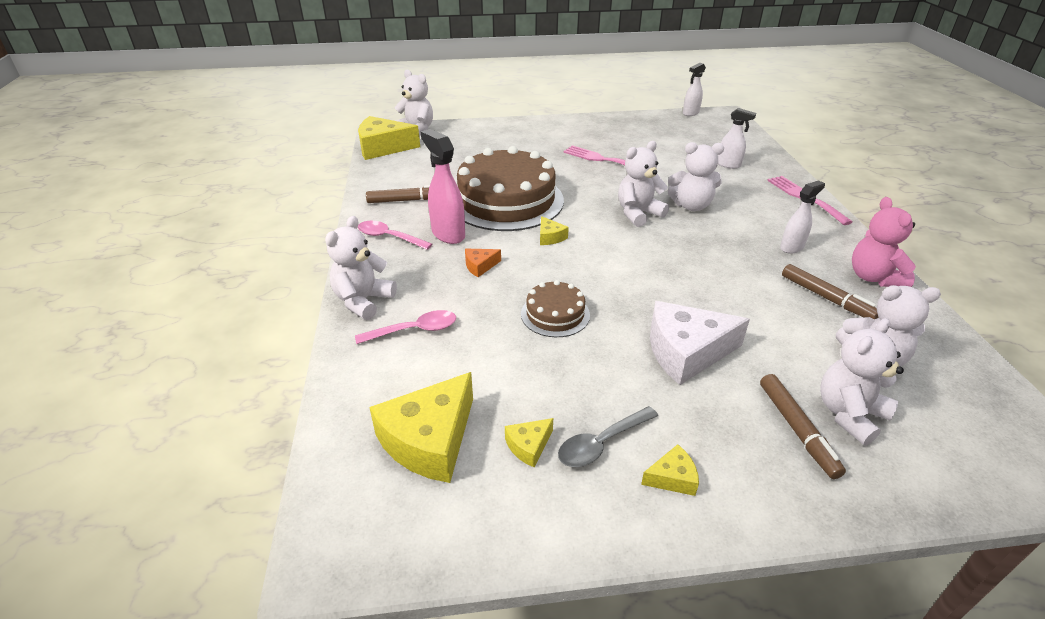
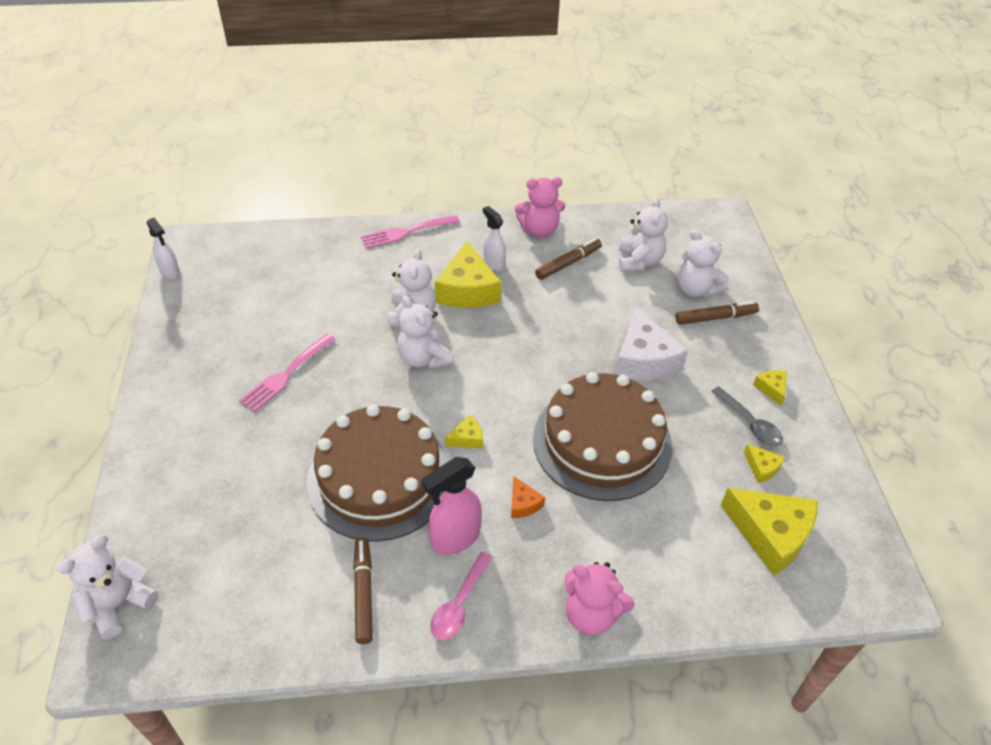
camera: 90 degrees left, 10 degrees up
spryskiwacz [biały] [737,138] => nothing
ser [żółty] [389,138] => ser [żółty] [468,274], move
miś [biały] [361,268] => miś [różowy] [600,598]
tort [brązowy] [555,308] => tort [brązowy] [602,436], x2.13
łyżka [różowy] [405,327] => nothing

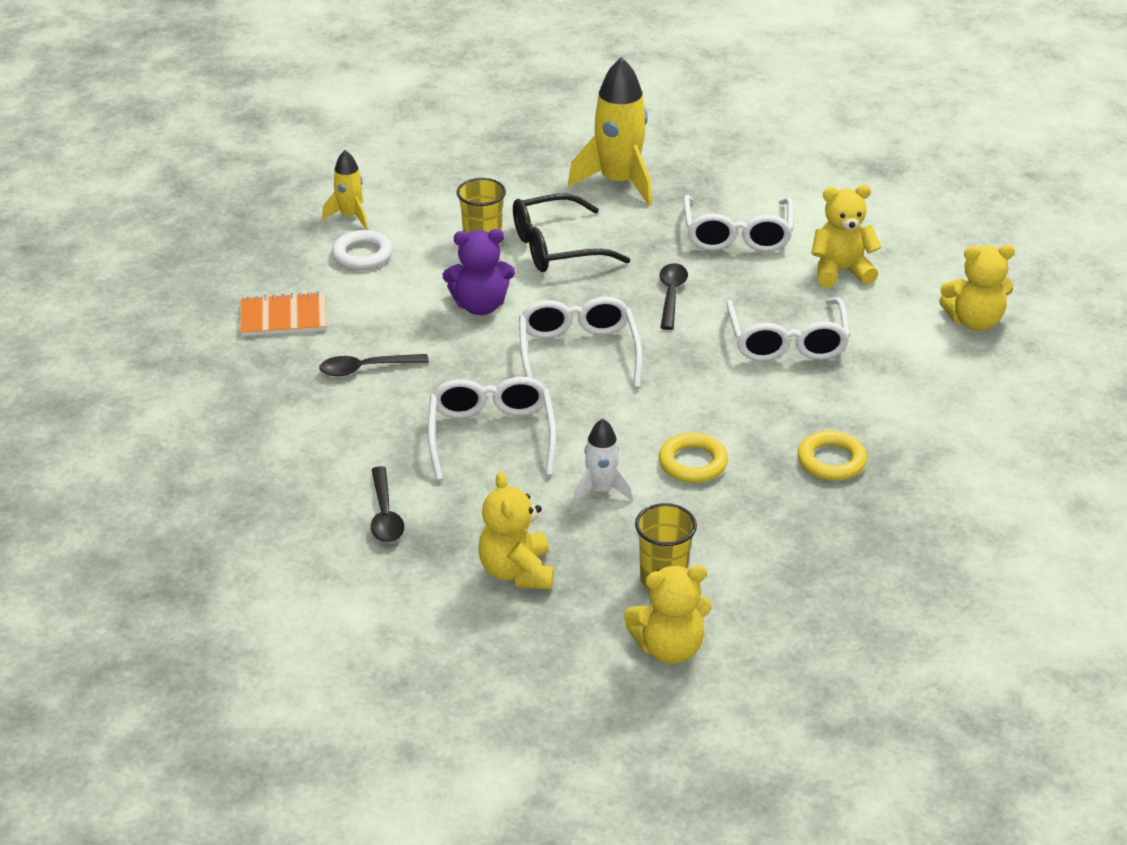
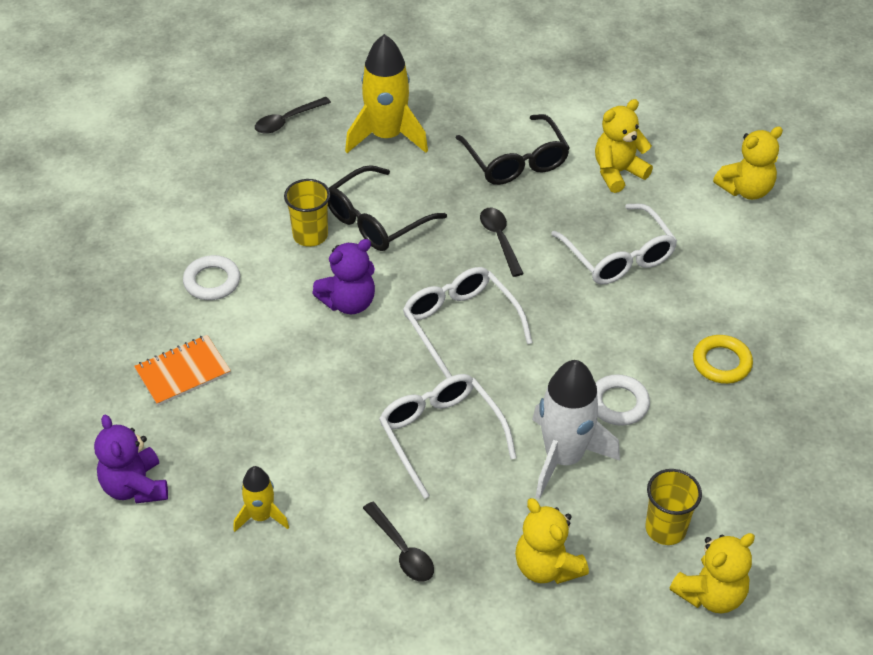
camera: 25 degrees left, 10 degrees up
rakieta [żółty] [345,189] => rakieta [żółty] [261,499], move
okulary [biały] [738,223] => okulary [czarny] [513,149]
łyżka [czarny] [374,365] => łyżka [czarny] [293,115], move
rakieta [biały] [603,461] => rakieta [biały] [576,429], x1.86
pierścień [żółty] [693,458] => pierścień [biały] [623,400]
nothing => miś [fioletowy] [131,458]

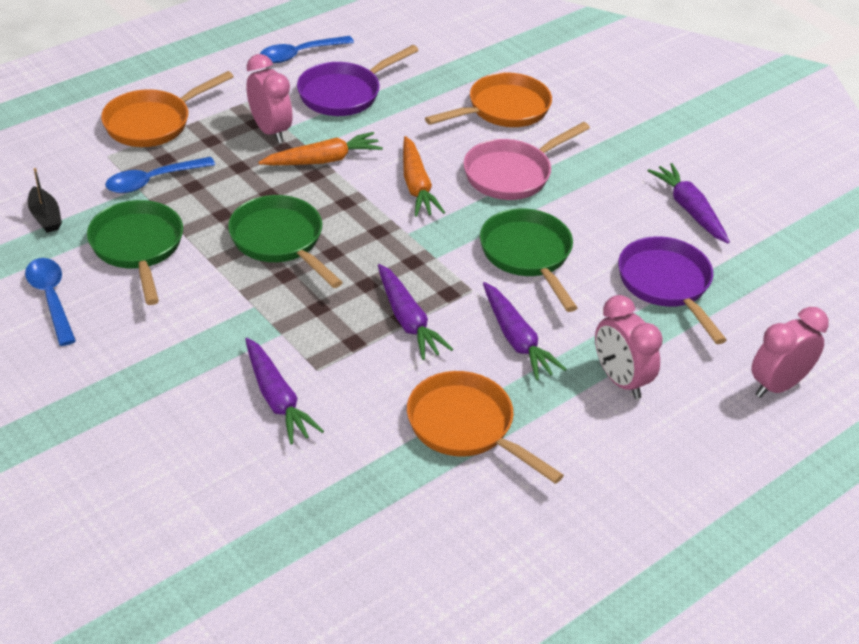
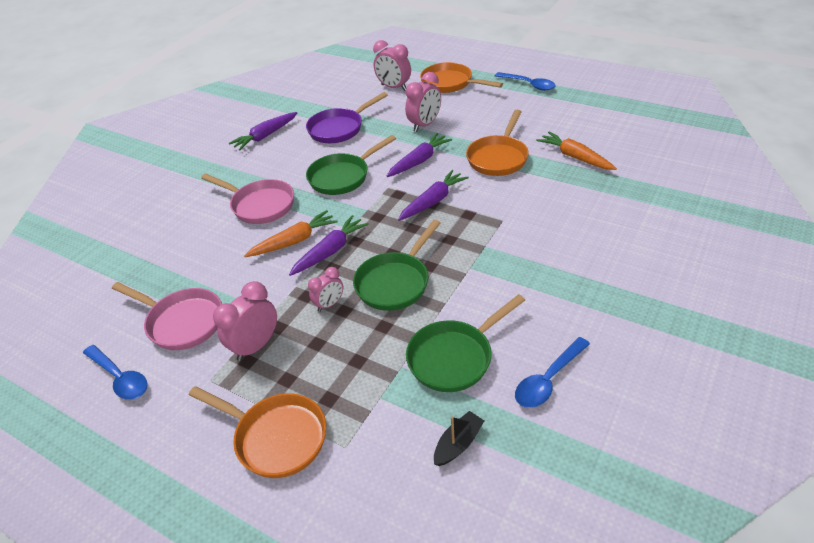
camera: 105 degrees left, 0 degrees up
patelnia [fioletowy] [358,80] => patelnia [różowy] [167,316]
patelnia [pomarańczowy] [488,99] => patelnia [pomarańczowy] [461,77], move
marchewka [pomarańczowy] [320,148] => marchewka [pomarańczowy] [576,151], move
łyżka [niebieski] [160,175] => łyżka [niebieski] [525,81], move
marchewka [fioletowy] [284,391] => marchewka [fioletowy] [329,245], move
nothing => budzik [różowy] [326,289]

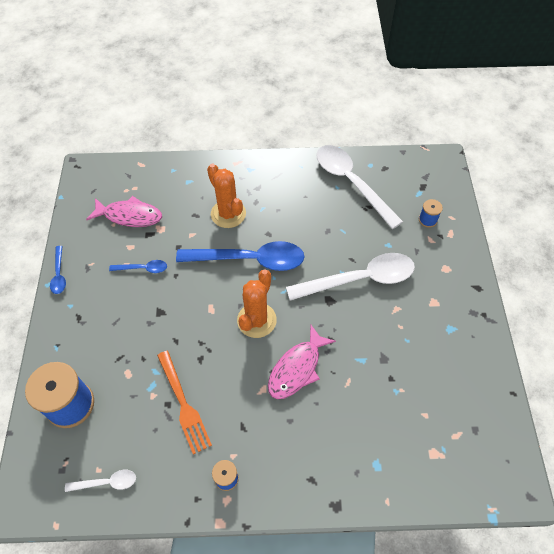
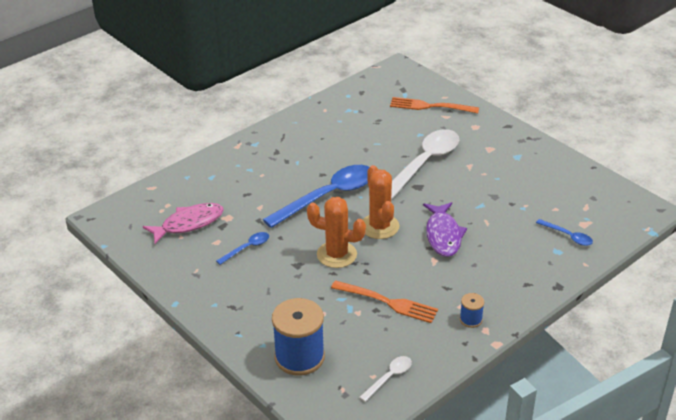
camera: 40 degrees left, 20 degrees down
łyżka [biały] [360,187] => nothing
kaktus [pomarańczowy] [226,196] => kaktus [pomarańczowy] [336,232], move
szpulka [niebieski] [431,213] => widelec [pomarańczowy] [434,105]
łyżka [niebieski] [58,270] => łyżka [niebieski] [564,232], move
ryba [różowy] [302,362] => ryba [fioletowy] [445,229]

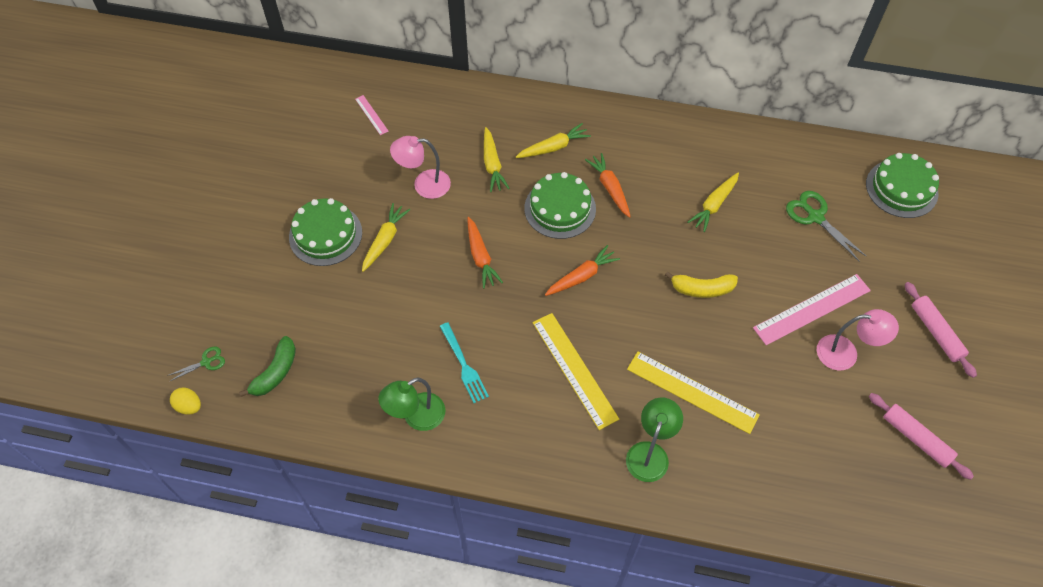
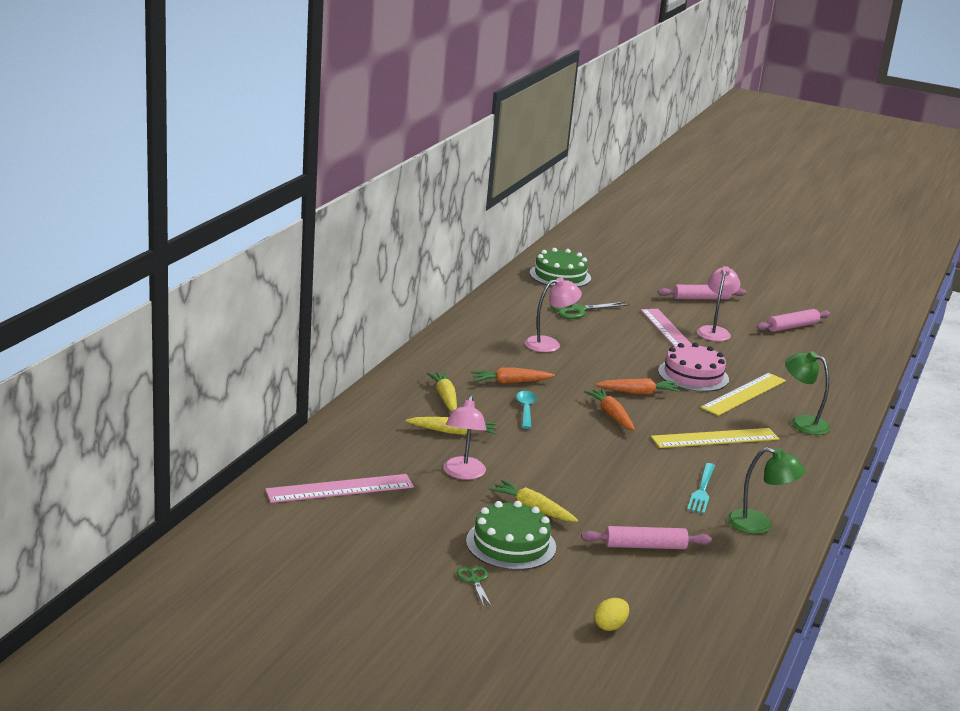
camera: 80 degrees left, 35 degrees down
linijka [różowy] [372,115] => linijka [różowy] [339,488], x2.09
tort [zielony] [560,205] => łyżka [turkusowy] [526,410]
marchewka [żółty] [713,202] => lampka [różowy] [553,314]
marchewka [pomarańczowy] [485,253] => marchewka [pomarańczowy] [637,386], move
banan [żółty] [701,284] => nothing
widelec [turkusowy] [464,362] => widelec [turkusowy] [701,488], 120 degrees clockwise
banan [zielony] [267,366] => nothing
nożyczki [zielony] [196,364] => nożyczki [zielony] [474,586], move
lampka [zielony] [411,404] => lampka [zielony] [766,490], 45 degrees counterclockwise
jajko [żółty] [185,401] => jajko [żółty] [611,614], move
nothing => tort [różowy] [693,367]
nothing => wałek do ciasta [różowy] [646,537]

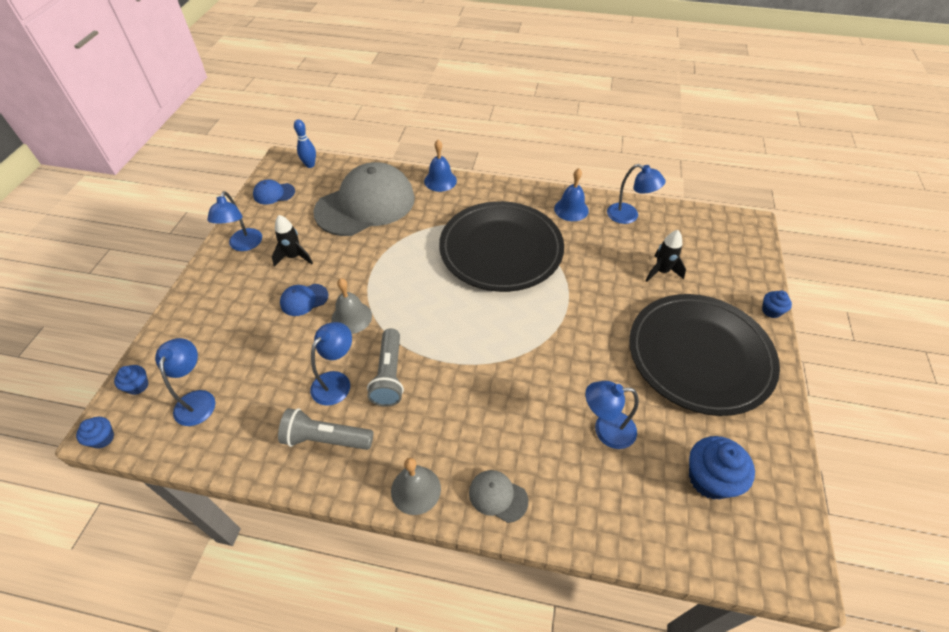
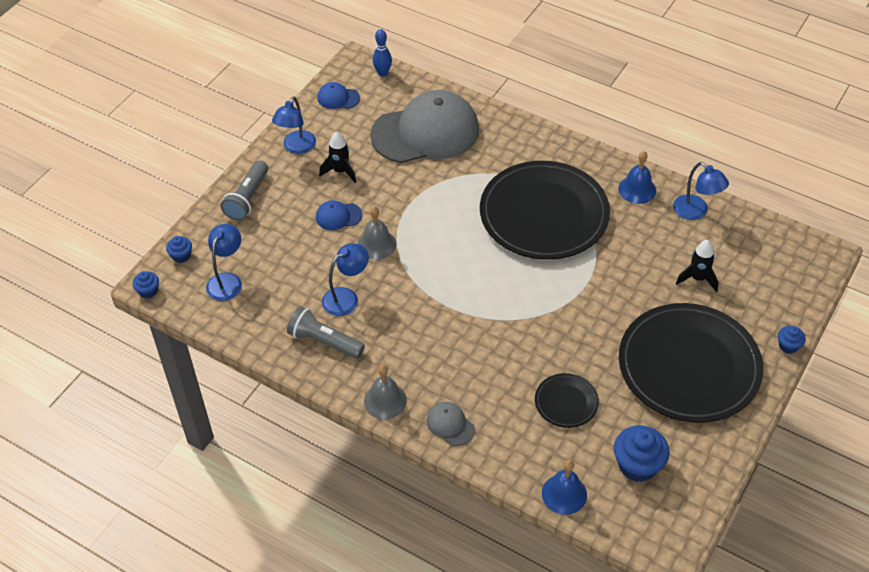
camera: 20 degrees right, 0 degrees up
dzwonek [niebieski] [440,166] => dzwonek [niebieski] [564,487], move
latarka [szary] [385,367] => latarka [szary] [244,191], move
lampka [niebieski] [612,415] => talerz [czarny] [567,400]

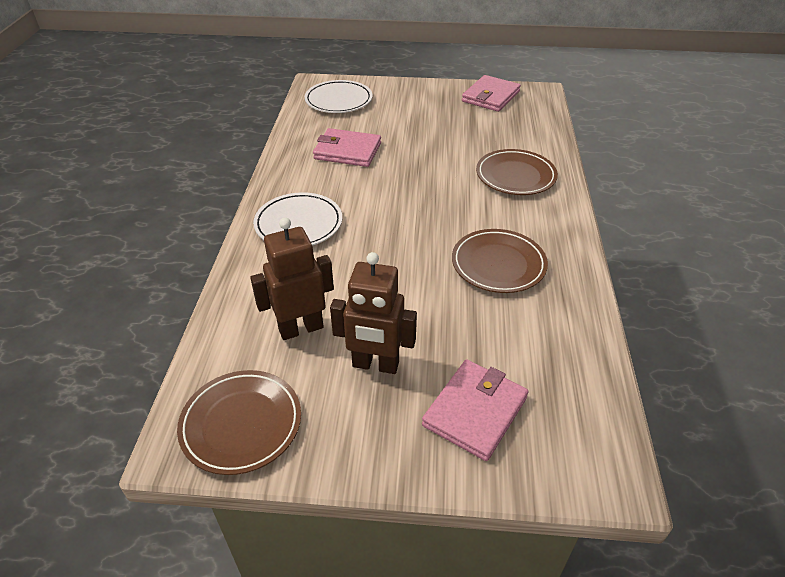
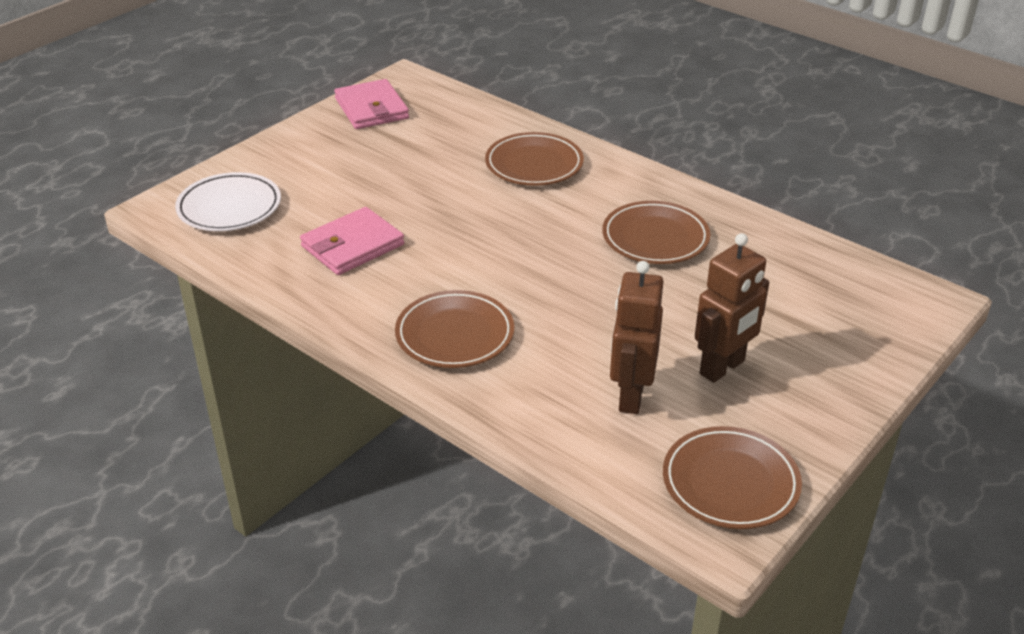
camera: 55 degrees left, 5 degrees down
talerz [biały] [297,218] => talerz [brązowy] [454,329]
portfel [różowy] [475,410] => nothing

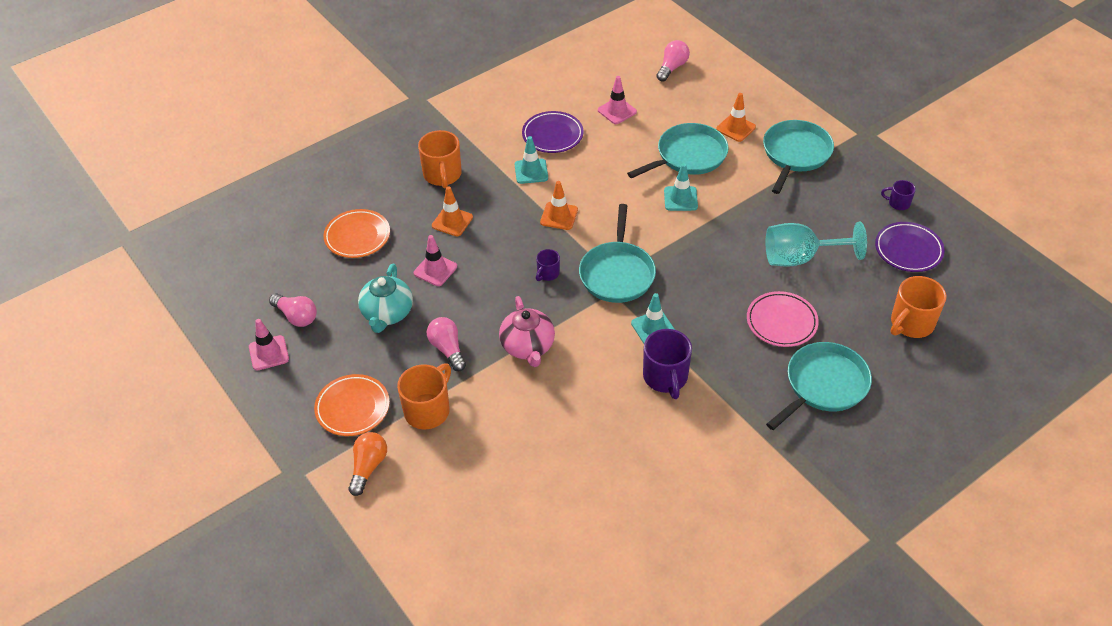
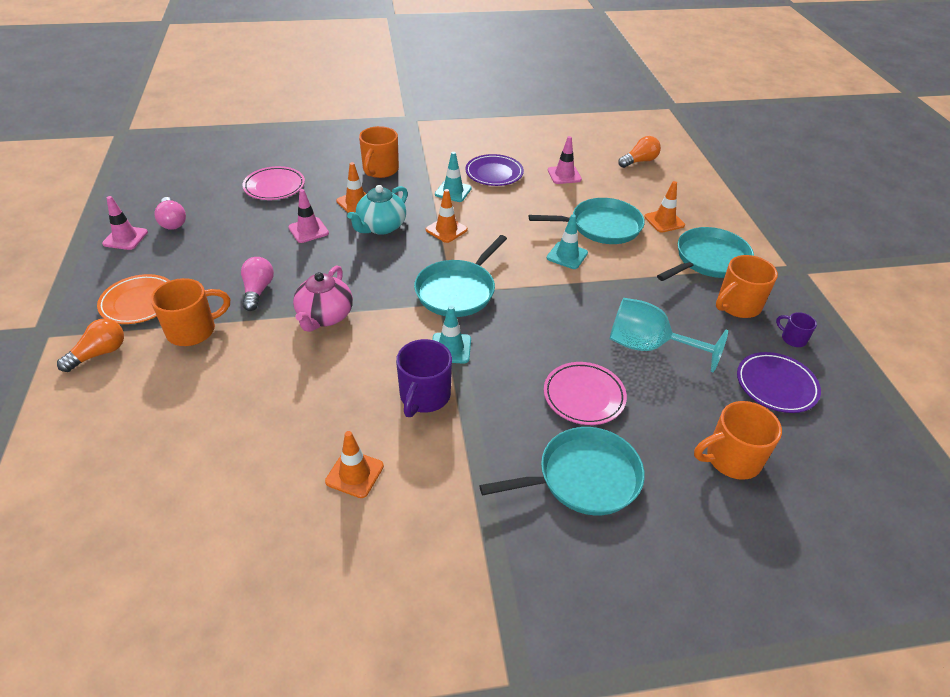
camera: 25 degrees right, 5 degrees down
żarówka [różowy] [673,61] => żarówka [pomarańczowy] [639,152]
talerz [pomarańczowy] [357,233] => talerz [różowy] [273,183]
kubek [fioletowy] [548,265] => nothing
imbryk [turkusowy] [385,298] => imbryk [turkusowy] [377,210], move
nothing => kubek [pomarańczowy] [747,286]
nothing => pachołek [pomarańczowy] [354,464]

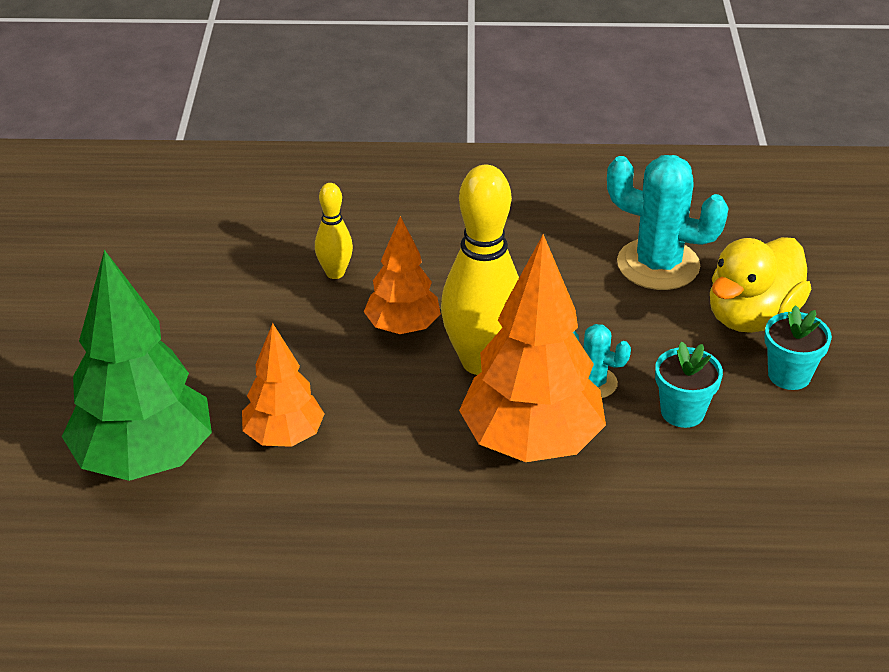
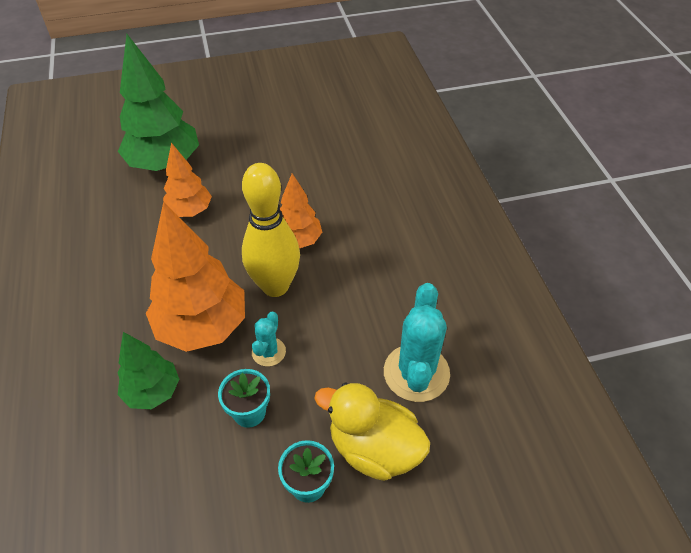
camera: 75 degrees right, 10 degrees up
kręgiel [żółty] [334,231] => nothing
nothing => drzewko [zielony] [148,370]

